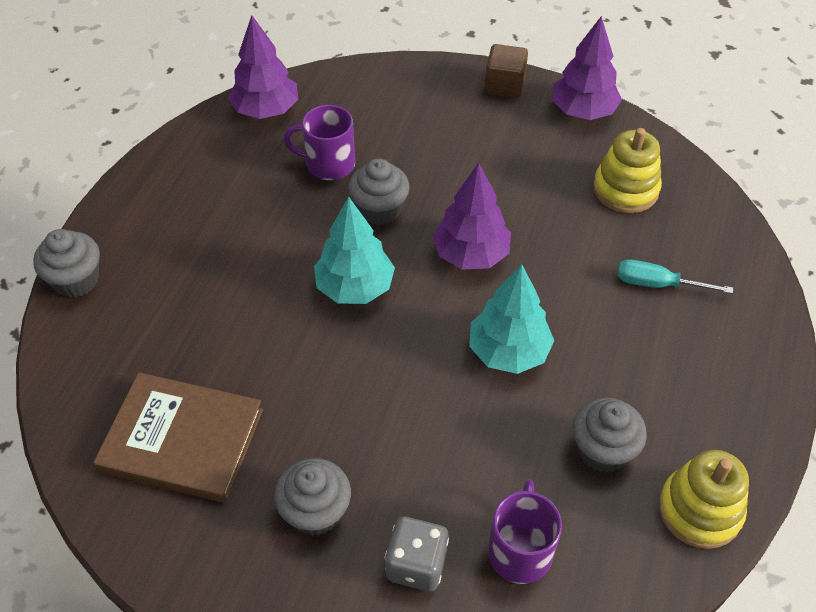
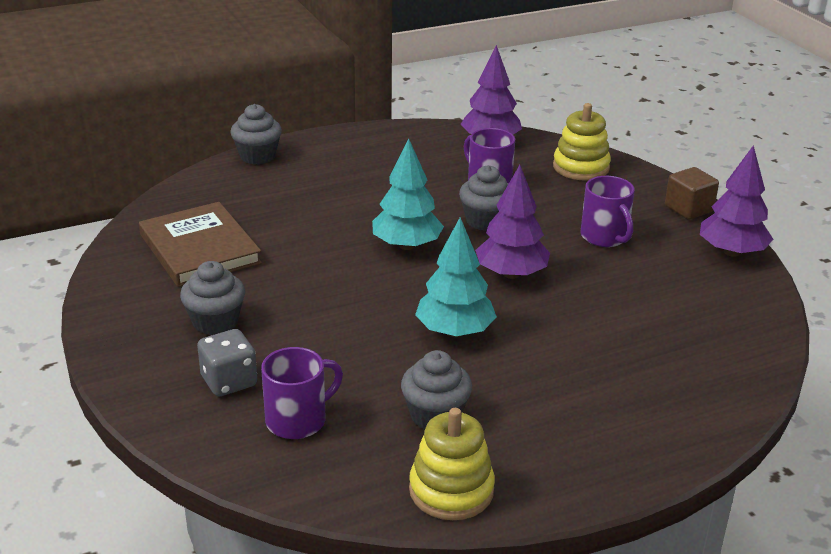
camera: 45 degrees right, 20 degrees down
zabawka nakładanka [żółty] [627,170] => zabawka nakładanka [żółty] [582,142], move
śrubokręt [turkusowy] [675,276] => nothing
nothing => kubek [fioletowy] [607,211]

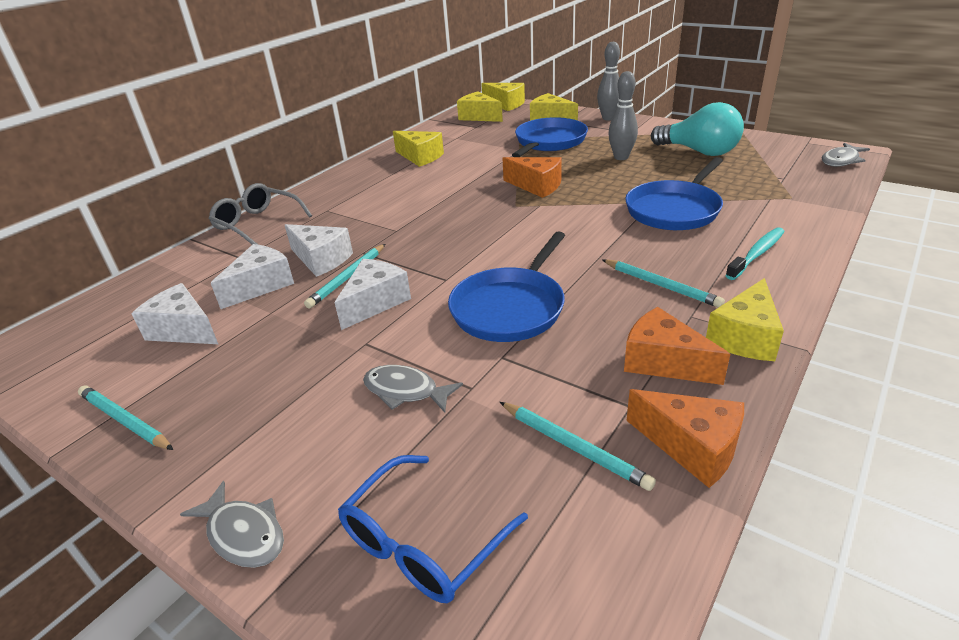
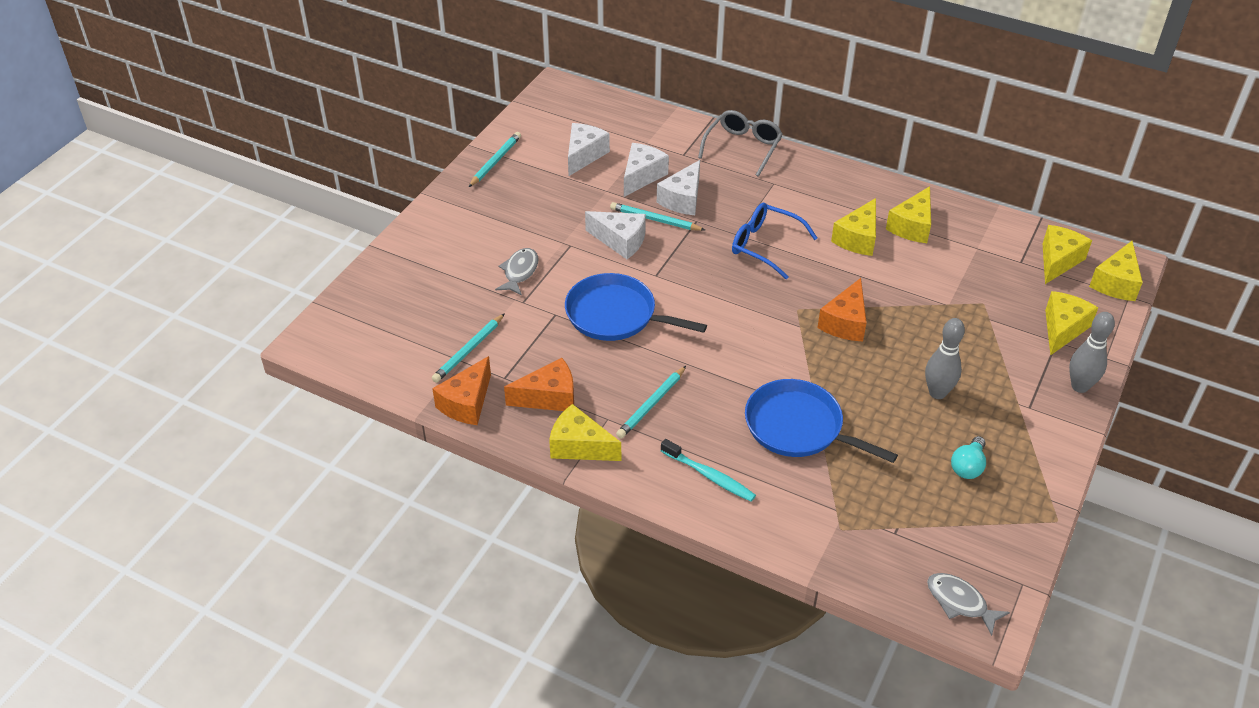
camera: 80 degrees right, 10 degrees up
żarówka [turkusowy] [697,129] => żarówka [turkusowy] [968,457], x0.53
patelnia [niebieski] [550,137] => nothing
ser [biały] [252,276] => ser [biały] [646,170], 90 degrees counterclockwise
ser [pomarańczowy] [677,346] => ser [pomarańczowy] [539,384], 45 degrees clockwise
okulary [niebieski] [433,529] => okulary [niebieski] [774,241], move
ryba [szary] [232,524] => nothing
nothing => ser [żółty] [853,227]

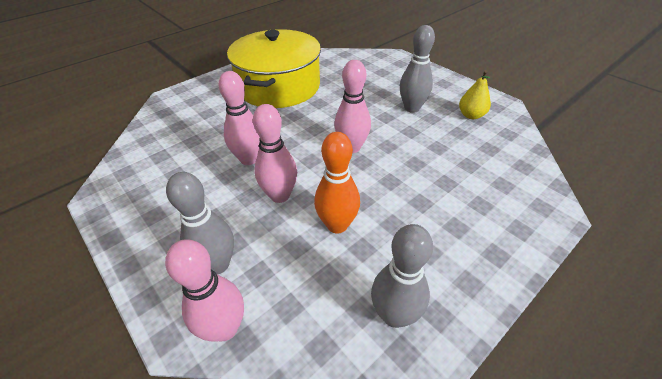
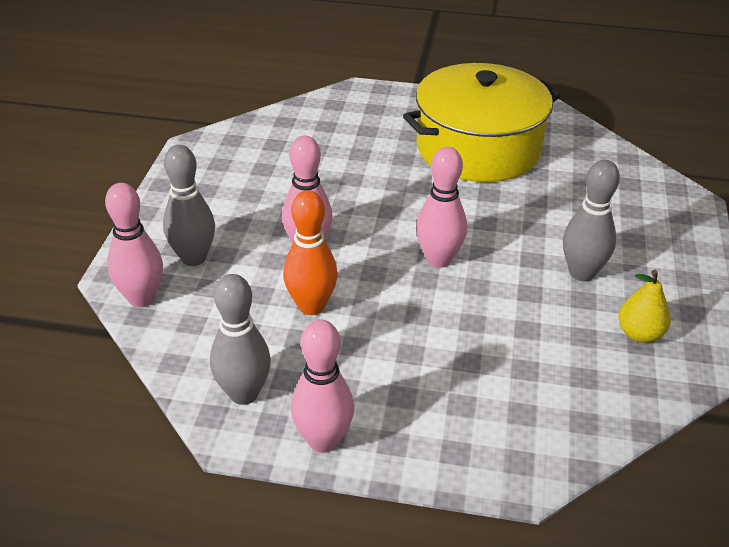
camera: 50 degrees right, 5 degrees down
kręgiel [różowy] [239,118] => kręgiel [różowy] [322,386], move

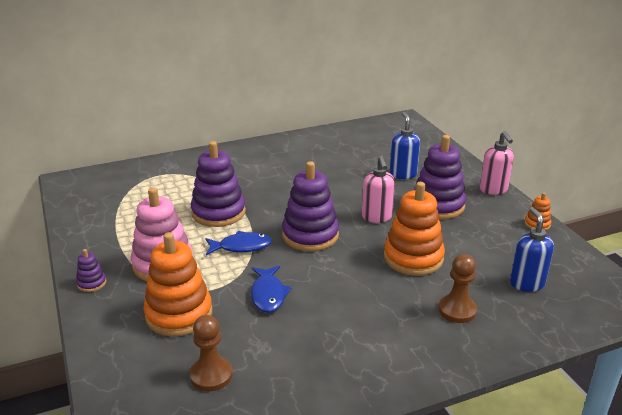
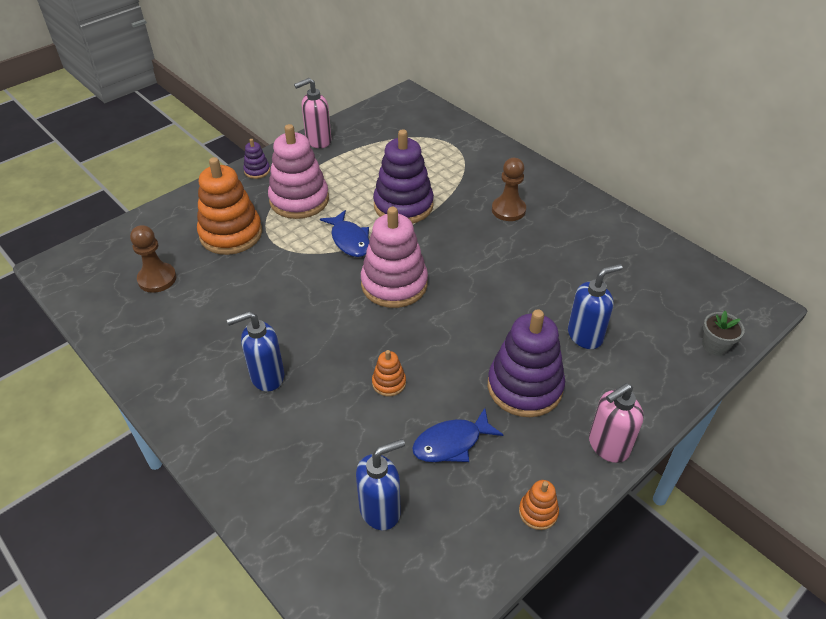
camera: 70 degrees right, 15 degrees up
dozownik mydła [różowy] [378,189] => dozownik mydła [różowy] [312,113], move
zabawka nakładanka [fioletowy] [310,206] => zabawka nakładanka [różowy] [394,257]
zabawka nakładanka [pomarańczowy] [414,229] => zabawka nakładanka [pomarańczowy] [389,373], x0.45
pionek [brązowy] [458,288] => pionek [brązowy] [509,189], move
ryba [niebieski] [271,289] => ryba [niebieski] [457,435], move
nothing => dozownik mydła [niebieski] [255,351]
nothing => doniczka [szary] [723,333]

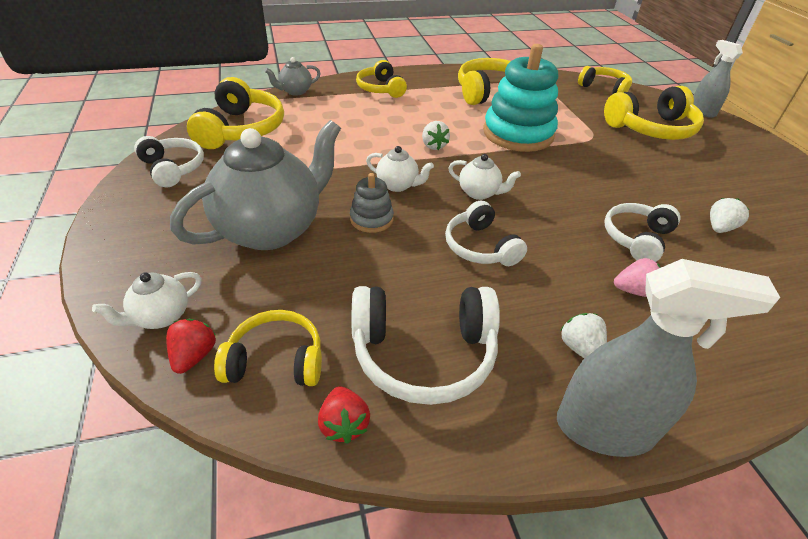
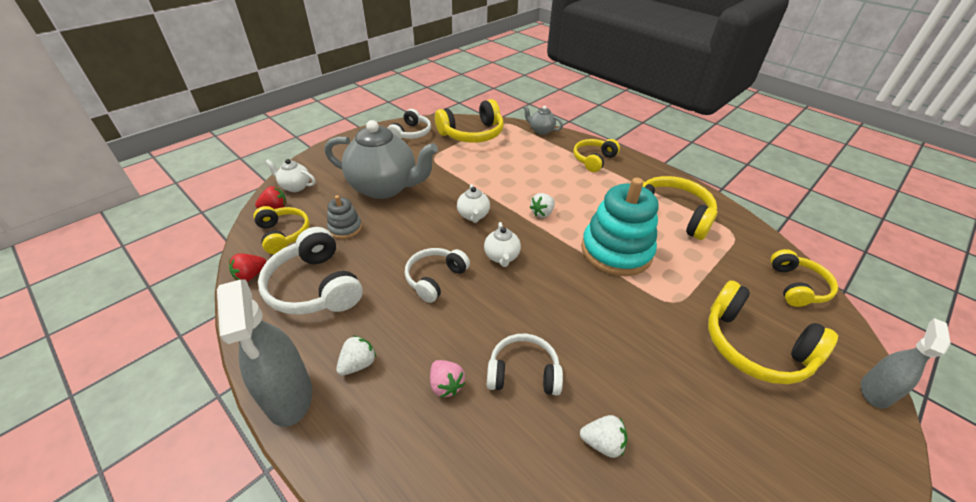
camera: 60 degrees right, 0 degrees up
zabawka nakładanka [szary] [372,203] => zabawka nakładanka [szary] [344,217], move

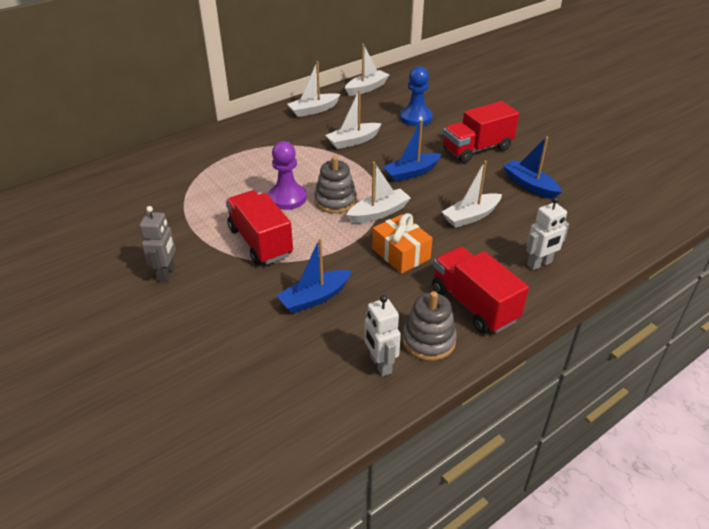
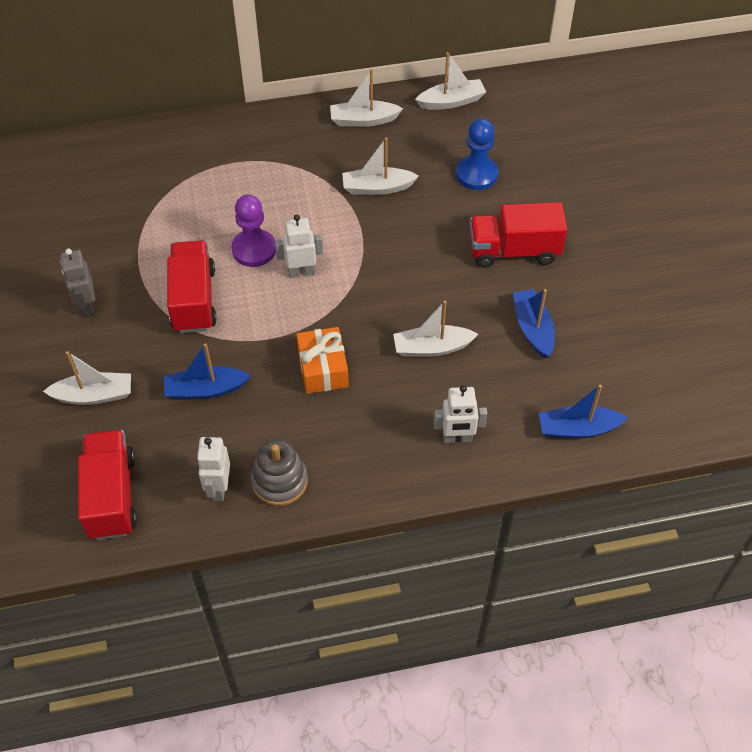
camera: 25 degrees right, 15 degrees up
łódka [niebieski] [412,151] => łódka [niebieski] [583,411], move
zabawka nakładanka [szary] [335,184] => robot [biały] [299,246]
łódka [biały] [378,192] => łódka [biały] [87,378], move
robot [szary] [158,244] => robot [szary] [77,282], 135 degrees clockwise
ciężarówka [czerwony] [480,290] => ciężarówka [czerwony] [107,485], move

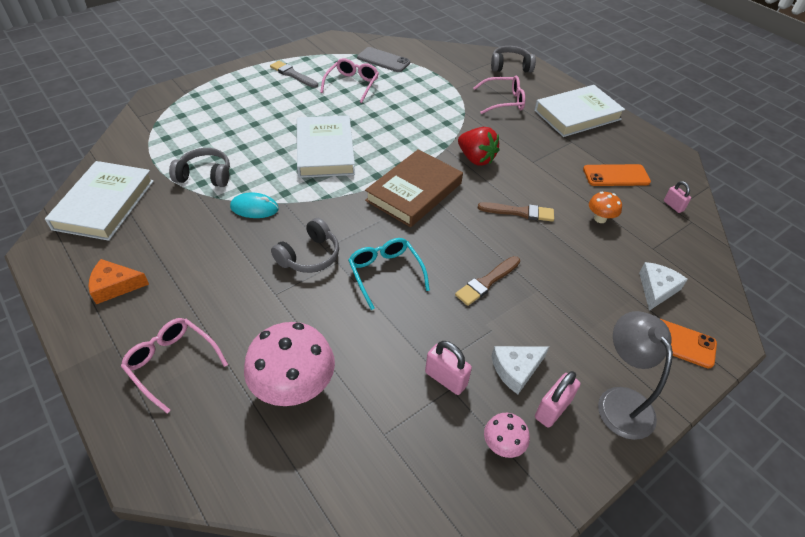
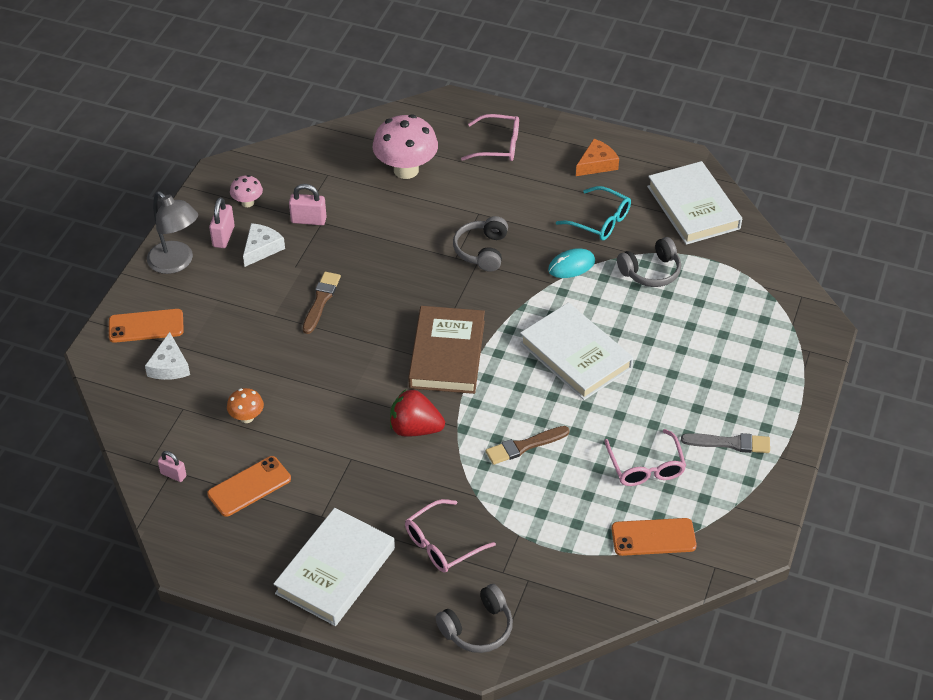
camera: 150 degrees right, 0 degrees up
telefon [szary] [383,59] => telefon [pomarańczowy] [654,537]
pędzel [brązowy] [516,212] => pędzel [brązowy] [528,445], move
okulary [turkusowy] [389,274] => okulary [turkusowy] [593,213], move

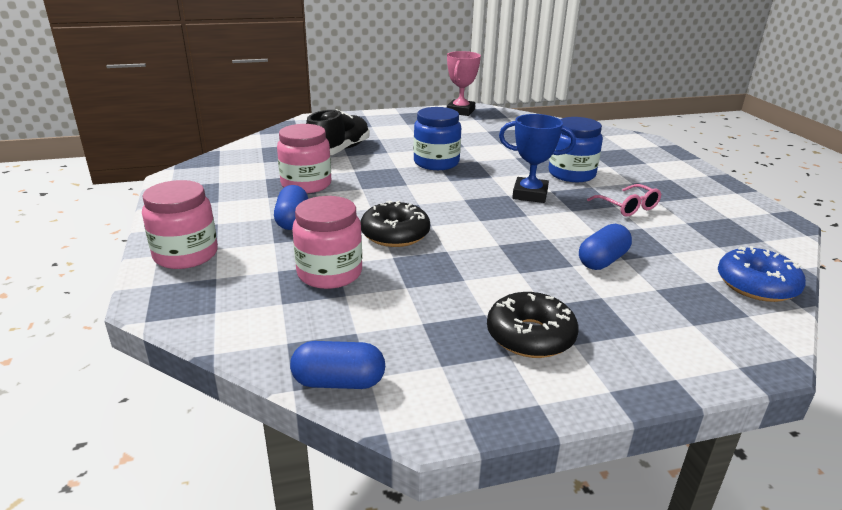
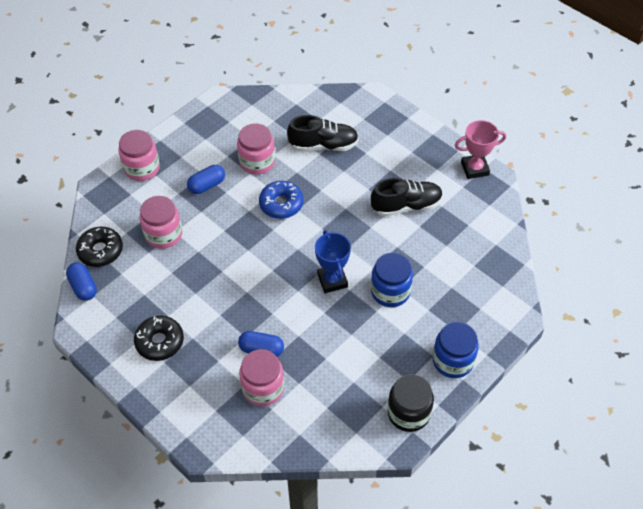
camera: 60 degrees right, 25 degrees up
słoik [niebieski] [437,138] => słoik [niebieski] [456,350], move
okulary [różowy] [624,200] => nothing
donut [czarny] [395,223] => donut [czarny] [99,247], move
donut [niebieski] [762,274] => donut [niebieski] [281,200], move
nothing => but [czarny] [407,197]
nothing => słoik [różowy] [261,377]
nothing => słoik [czarny] [411,403]

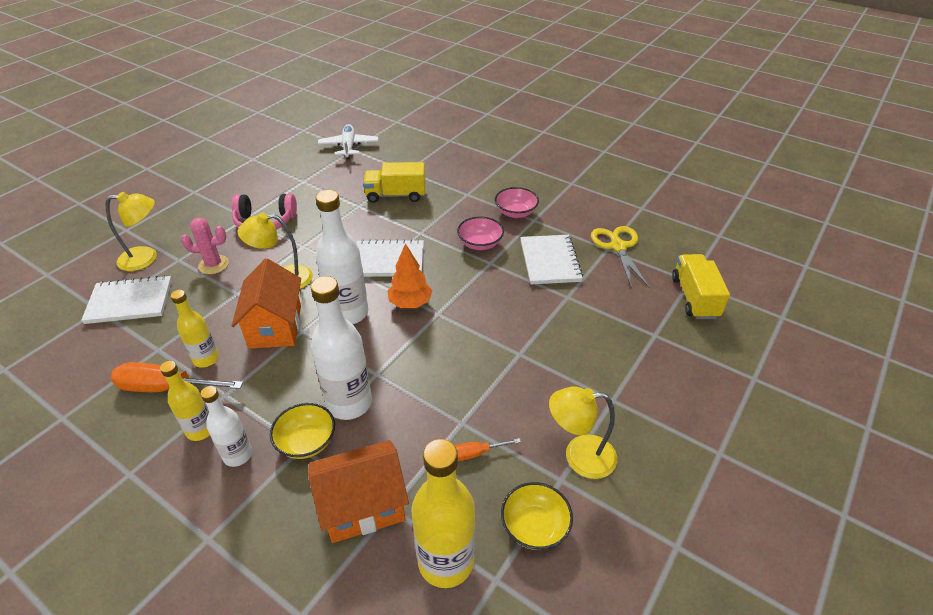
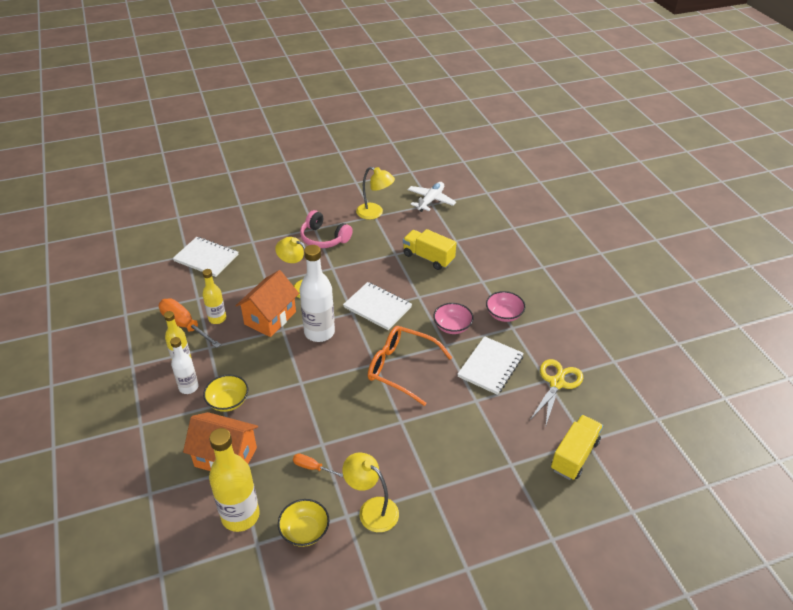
camera: 35 degrees right, 0 degrees up
lampka [żółty] [131,231] => lampka [żółty] [375,193], move
kaktus [różowy] [205,246] => nothing
drzewko [pomarańczowy] [410,275] => nothing
butelka [biały] [341,348] => nothing
nothing => okulary [pomarańczowy] [410,366]

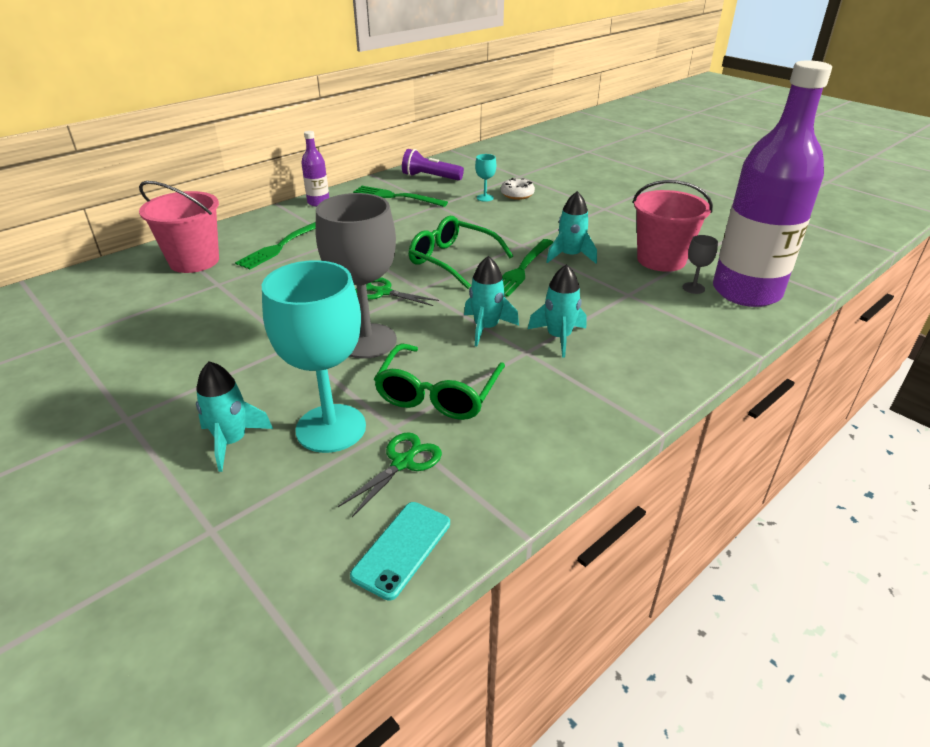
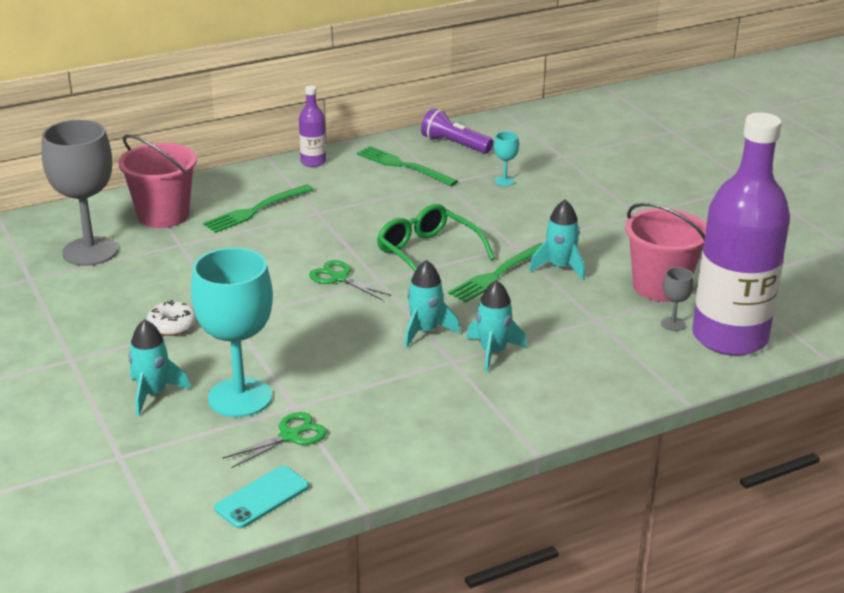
camera: 15 degrees right, 5 degrees down
donut [biały] [518,189] => donut [biały] [171,318], move
kielich [szary] [356,276] => kielich [szary] [80,193], move
okulary [zielony] [439,381] => nothing

